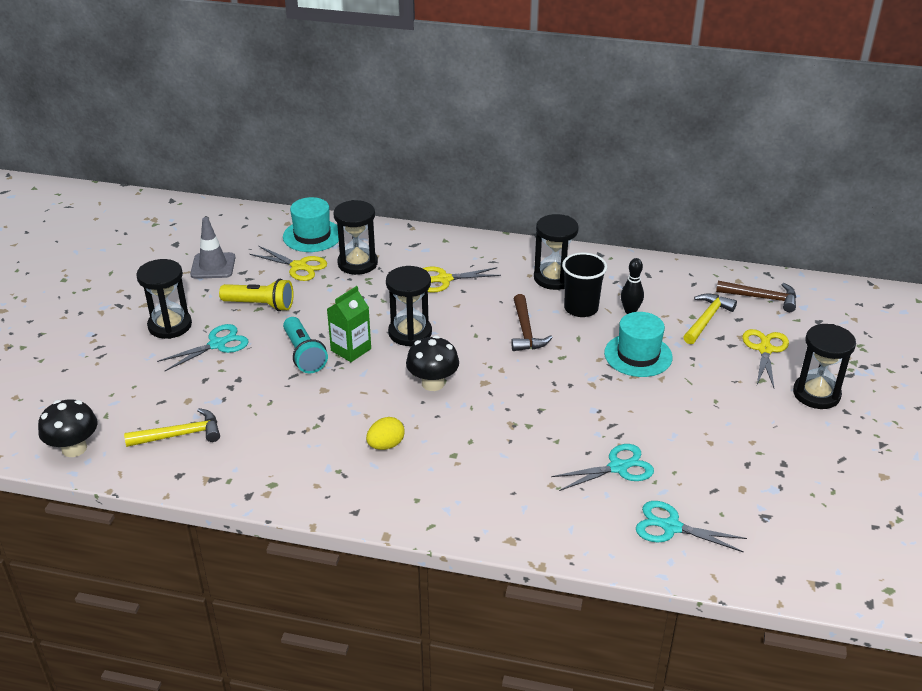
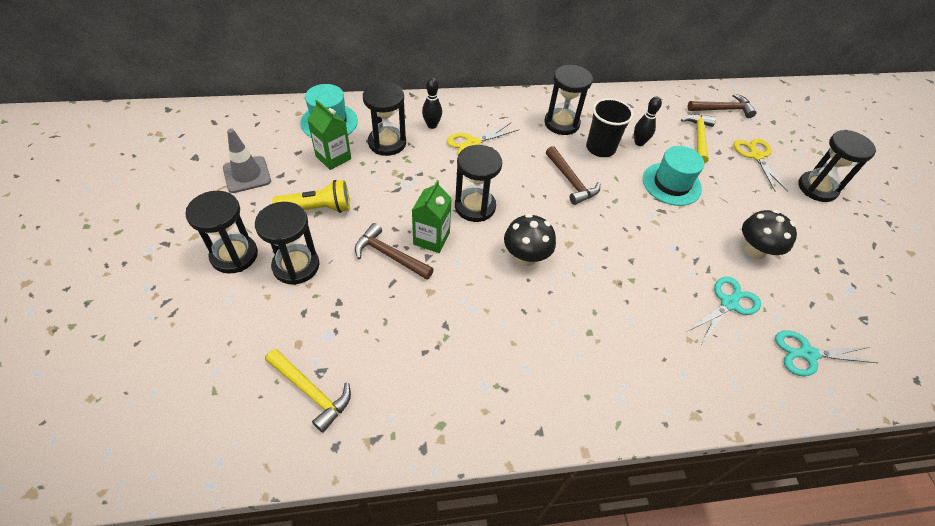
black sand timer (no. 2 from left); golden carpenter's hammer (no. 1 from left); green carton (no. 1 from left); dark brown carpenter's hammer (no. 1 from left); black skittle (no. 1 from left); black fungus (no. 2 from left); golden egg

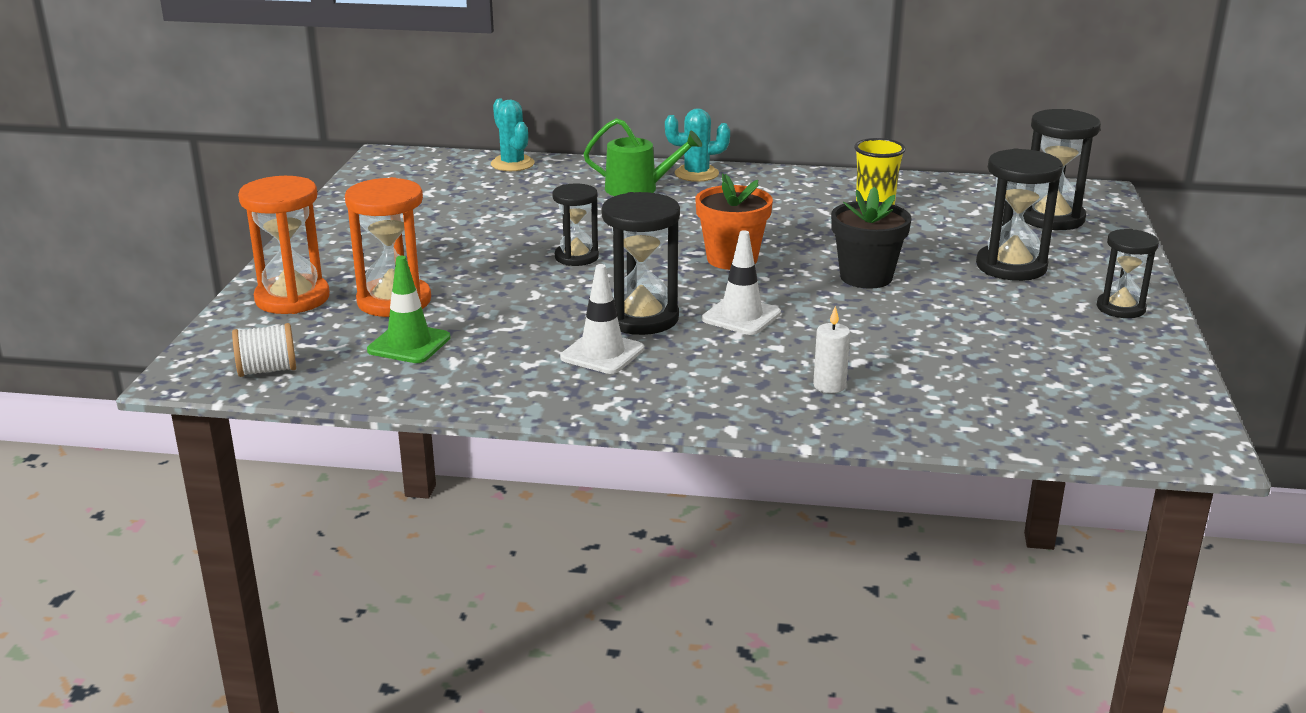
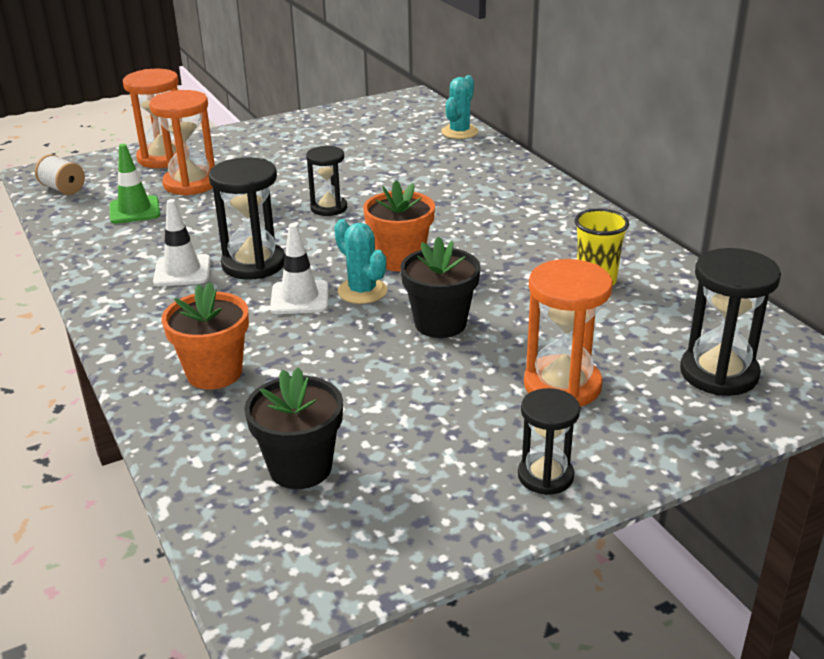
orange-coloured plant pot (no. 1 from left); black plant pot (no. 1 from left); aqua saguaro cactus (no. 1 from left); orange-coloured sand timer (no. 3 from left); green sprinkling can

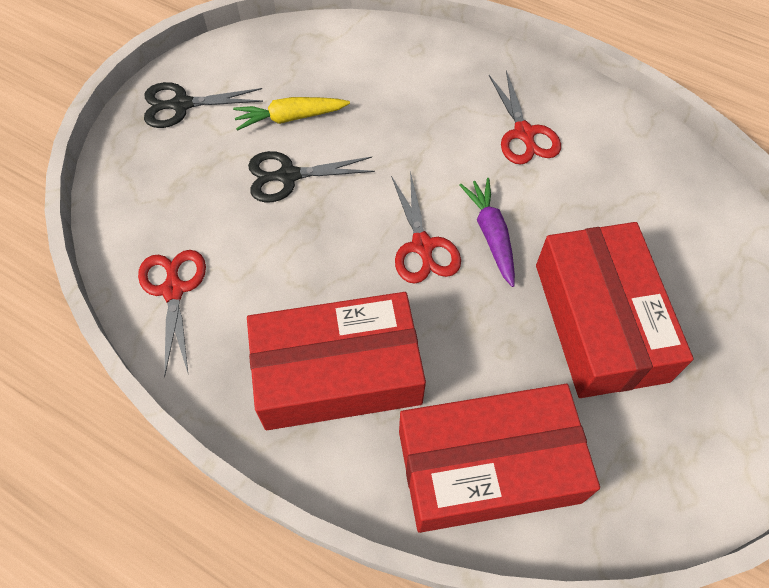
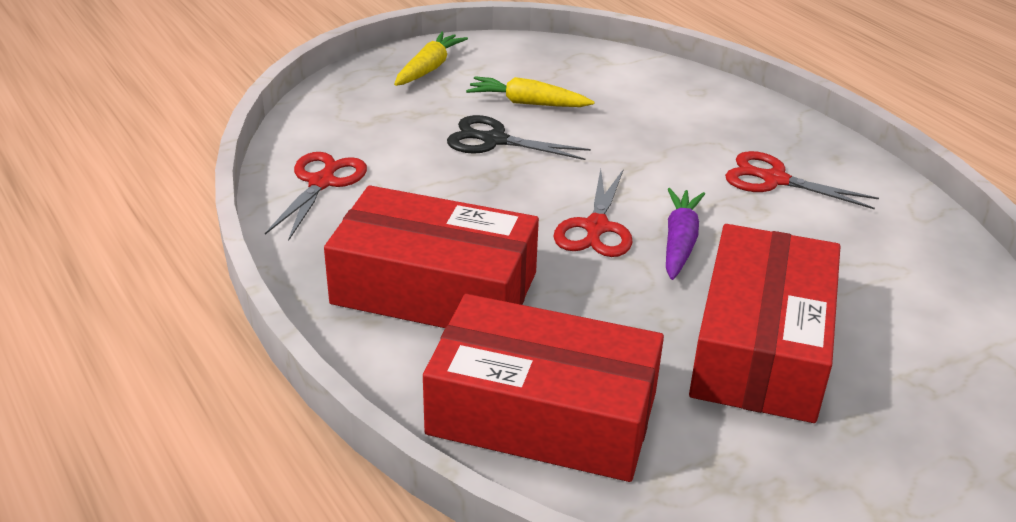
golden root vegetable (no. 1 from left); crimson pair of scissors (no. 3 from left)

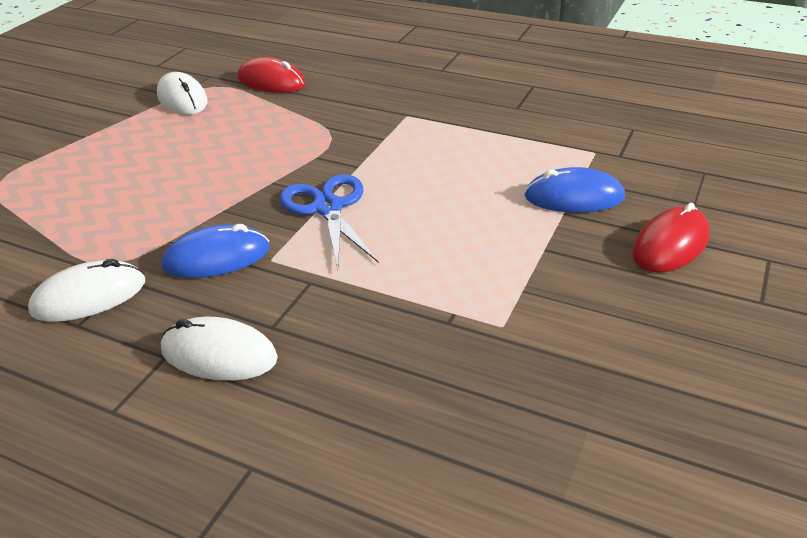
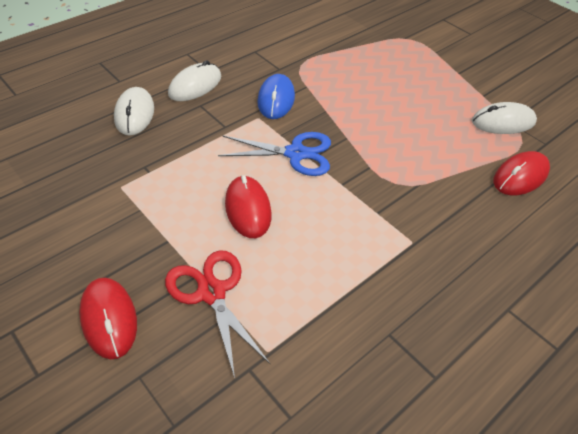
pure white computer mouse (no. 1 from left); crimson pair of scissors; crimson computer mouse (no. 2 from left)

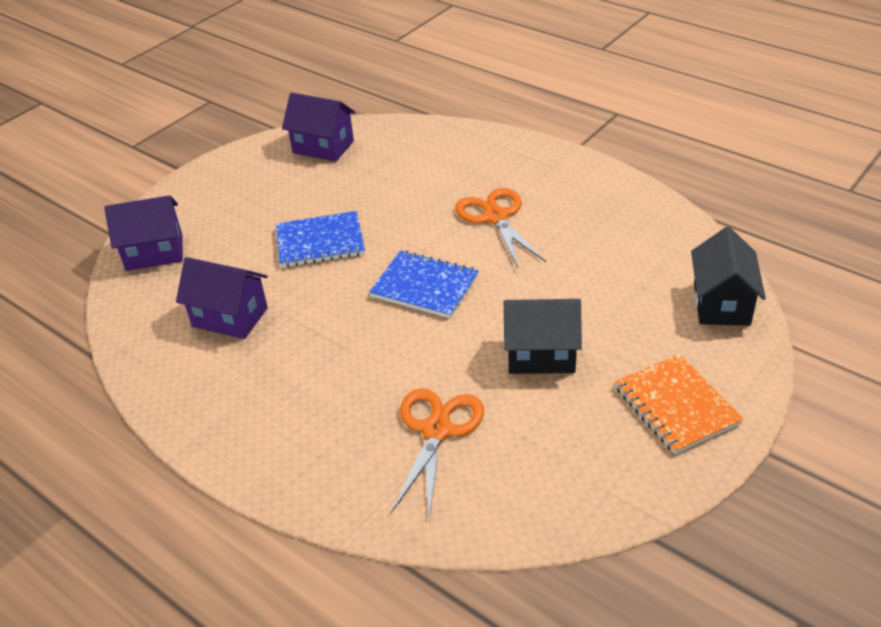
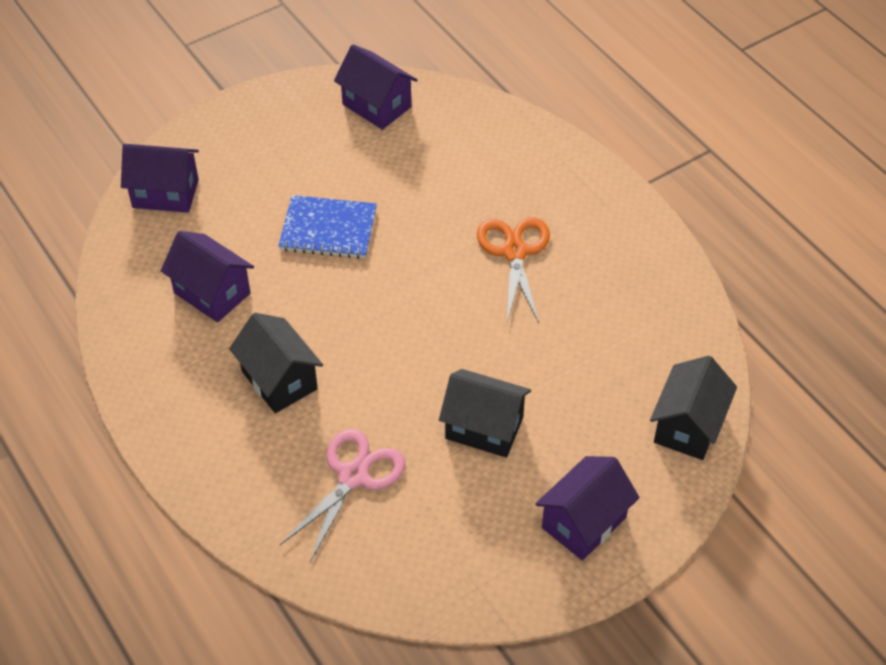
black cottage (no. 1 from left); pink pair of scissors; royal purple cottage (no. 4 from left); royal blue exercise book (no. 2 from left in the first image)

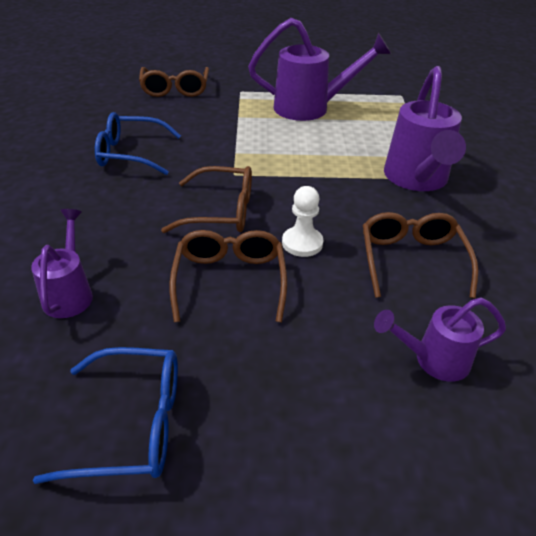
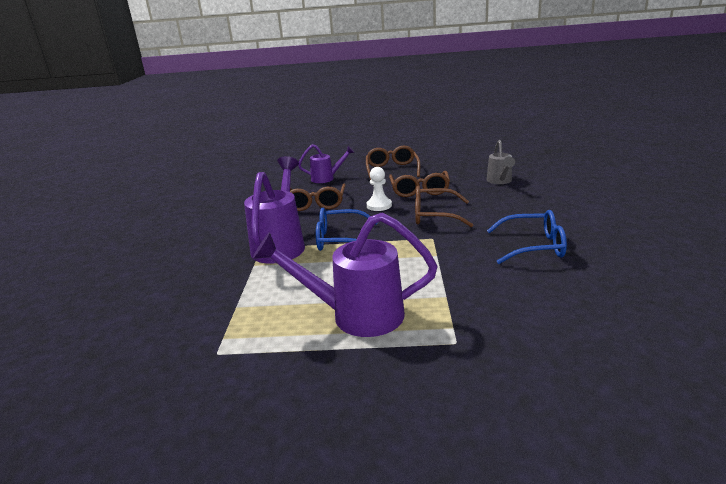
royal blue glasses (no. 1 from left); dark brown glasses (no. 2 from left); gray sprinkling can

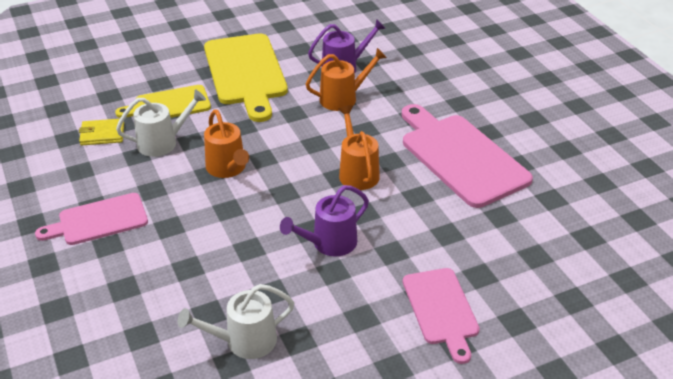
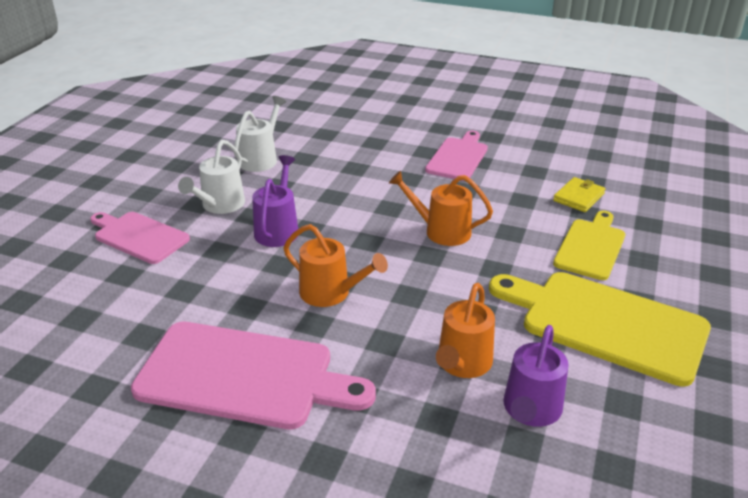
pure white sprinkling can (no. 1 from left)

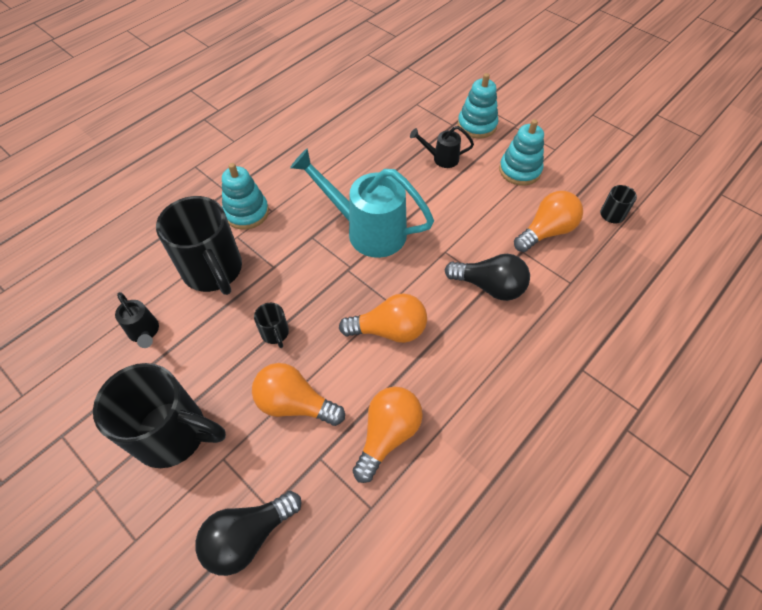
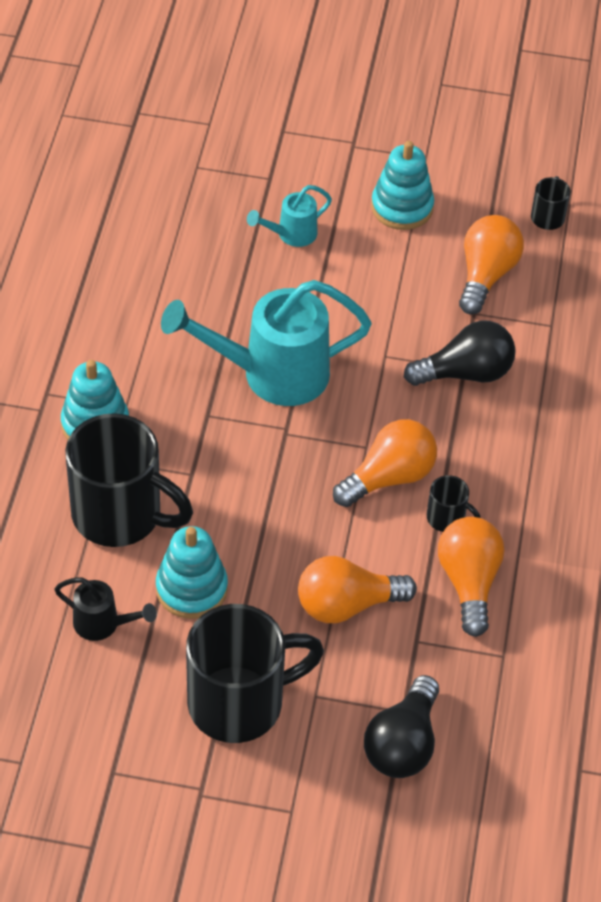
aqua stacking rings (no. 2 from left); aqua sprinkling can (no. 2 from left); black coffee mug (no. 3 from left)

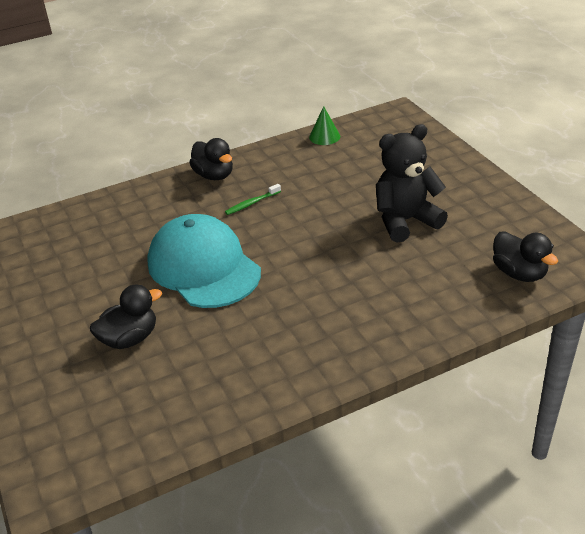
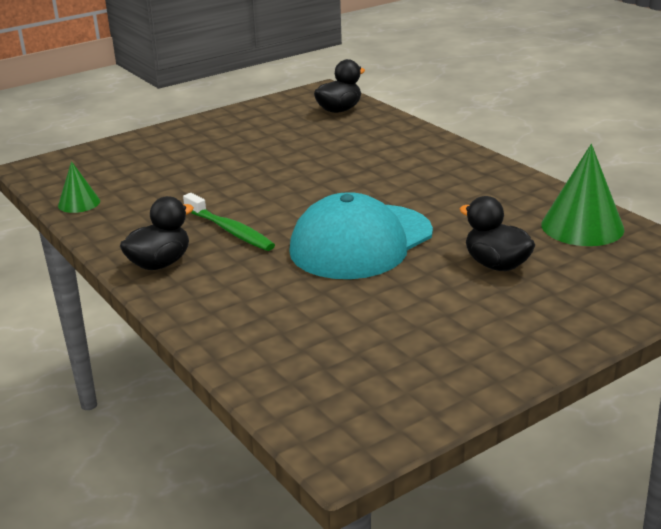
green toothbrush; green solid cone (no. 2 from left); black teddy bear

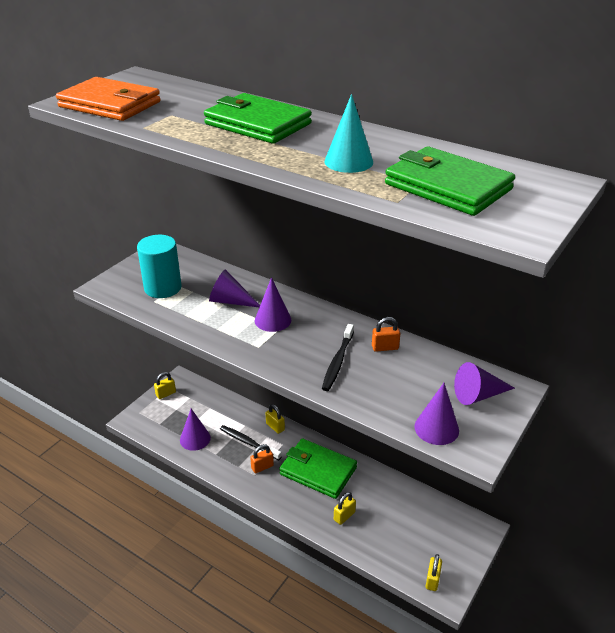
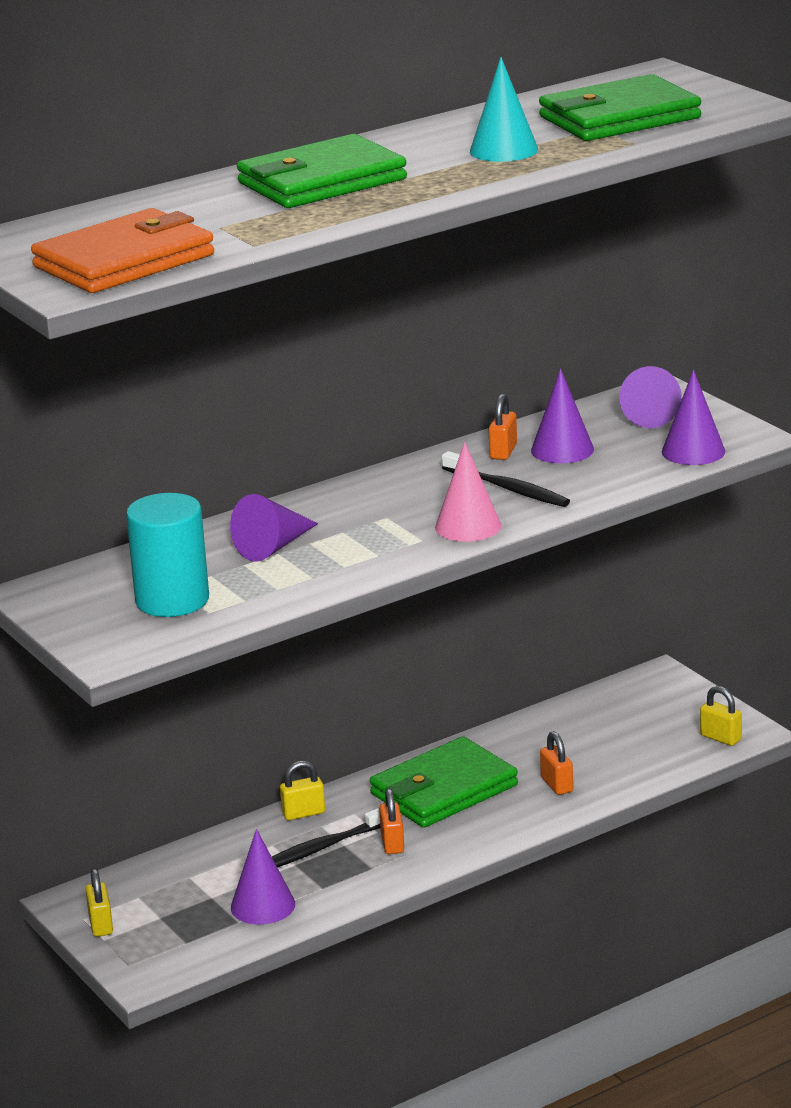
pink solid cone; royal purple solid cone (no. 3 from left); orange-coloured lock (no. 3 from left)

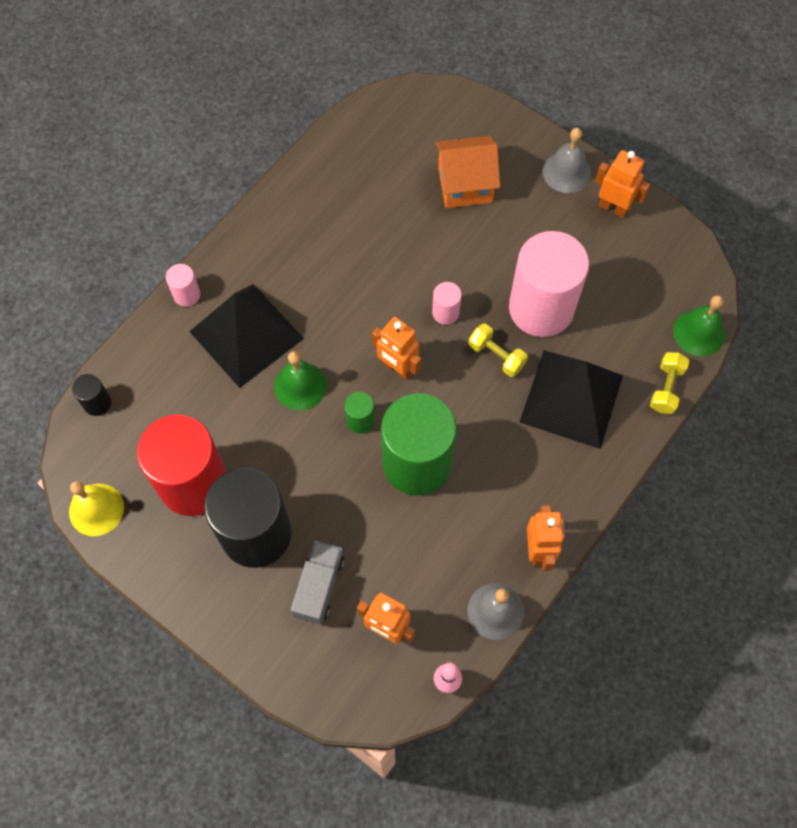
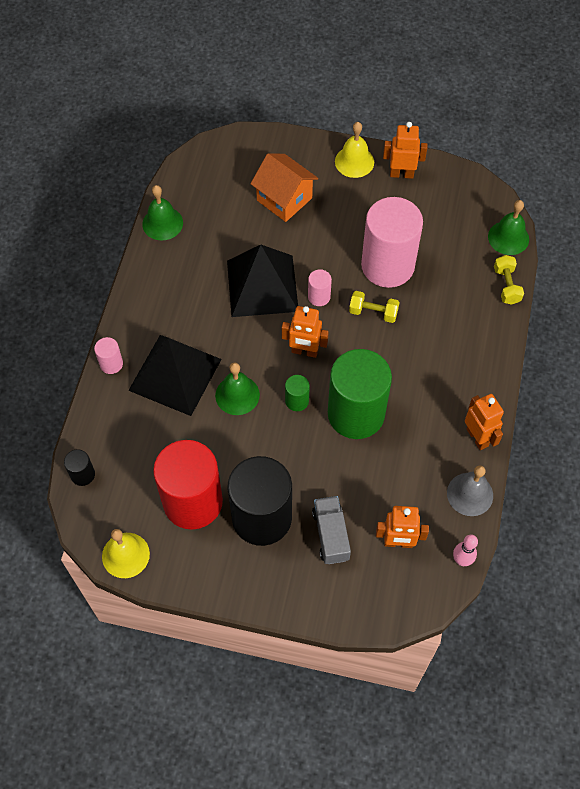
green hand bell (no. 1 from left); black pyramid shape (no. 2 from left); orange-coloured cottage; golden hand bell (no. 2 from left)

